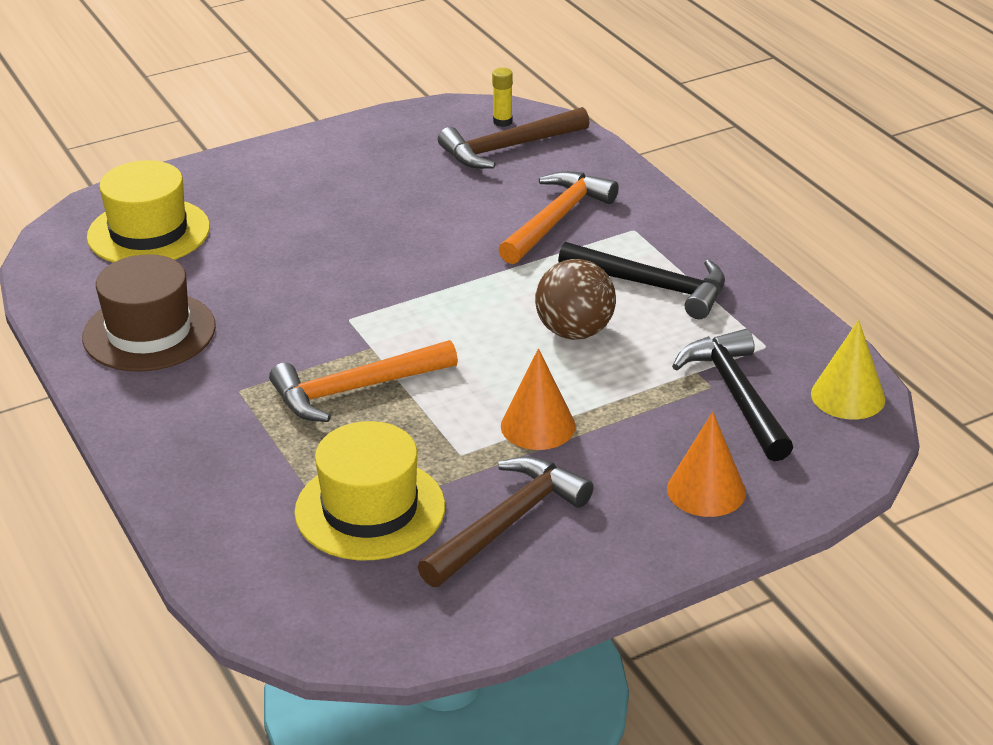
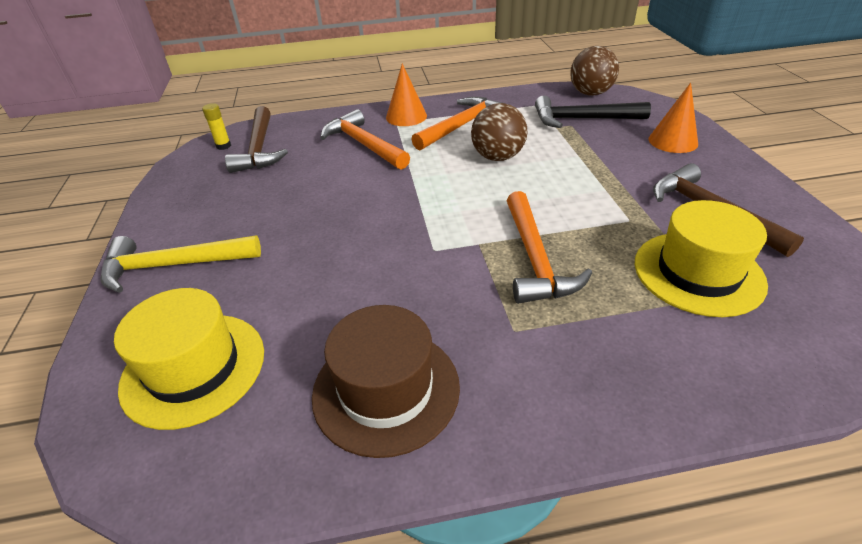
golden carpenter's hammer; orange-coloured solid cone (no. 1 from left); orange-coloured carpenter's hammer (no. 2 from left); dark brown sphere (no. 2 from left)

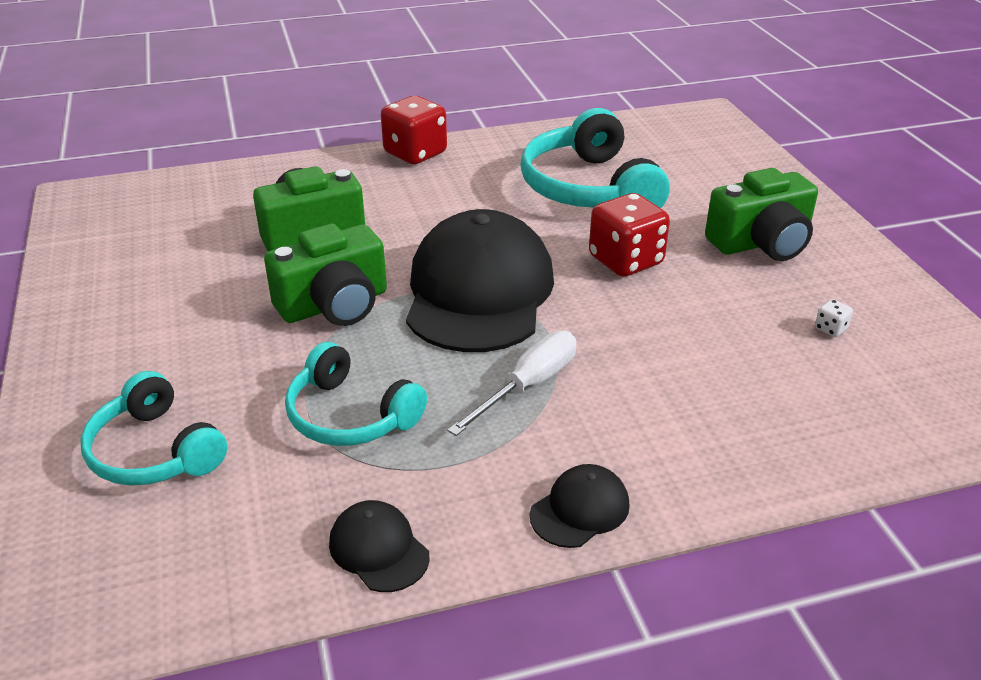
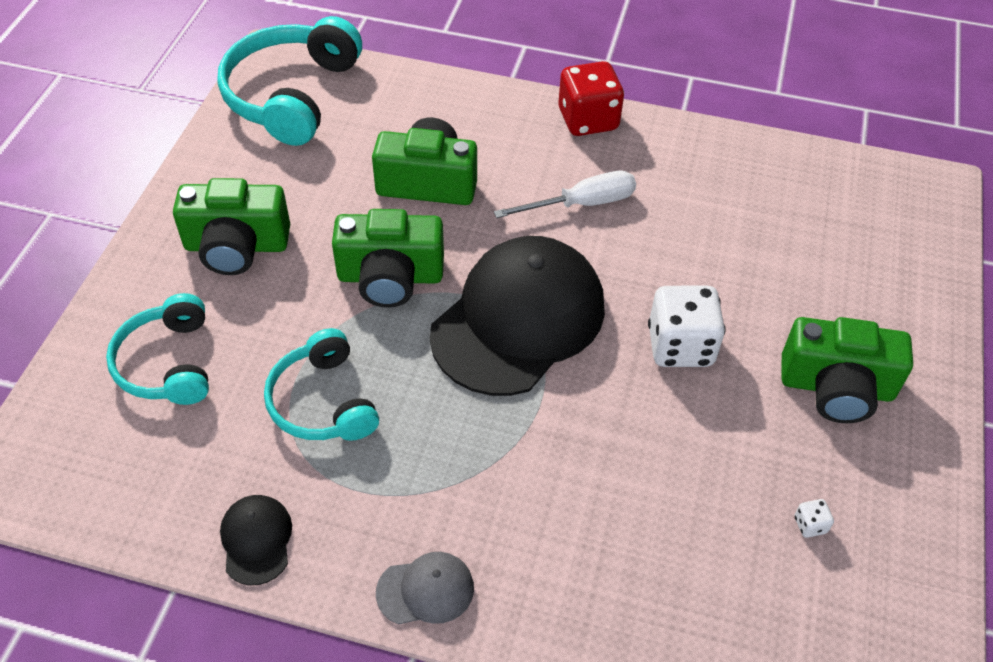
green camera (no. 1 from left); aqua over-ear headphones (no. 2 from left); gray peaked cap; pure white screwdriver; pure white game die (no. 1 from left)

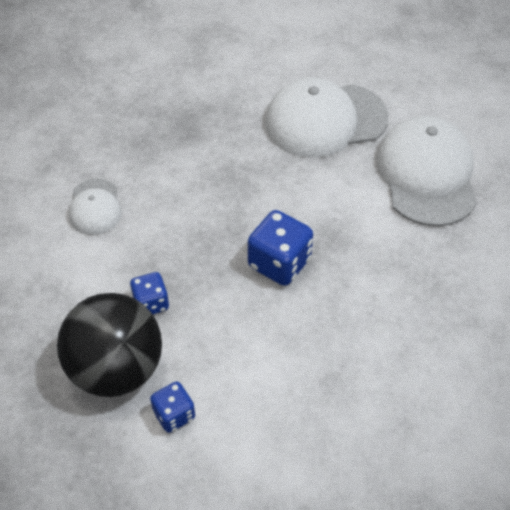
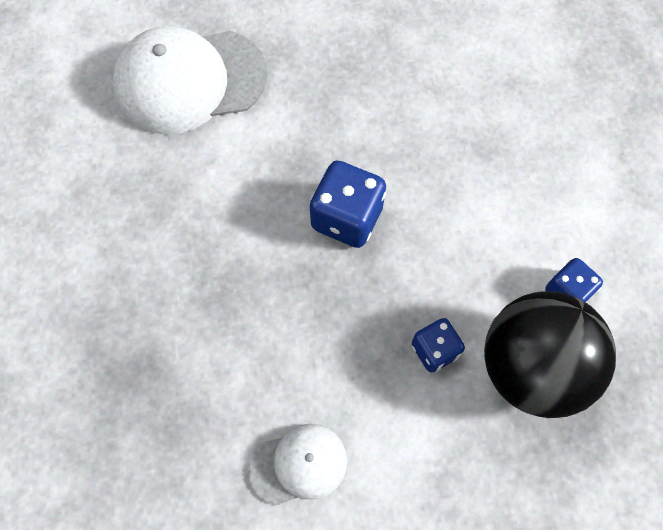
pure white peaked cap (no. 2 from left in the first image)

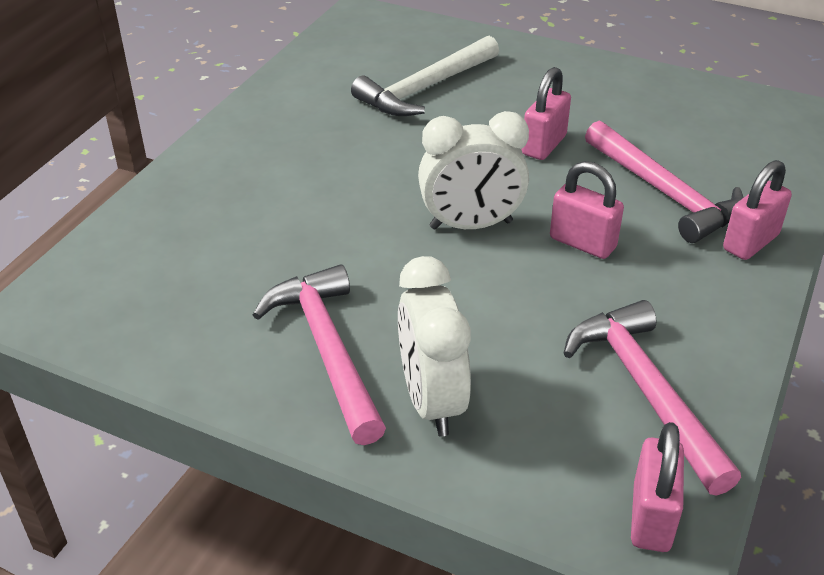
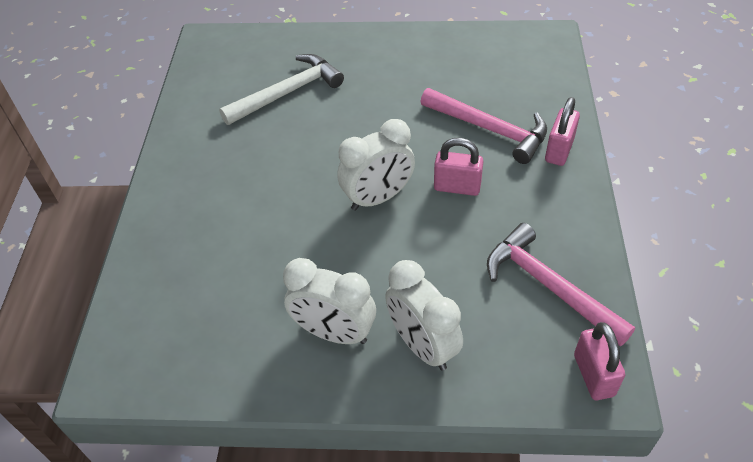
pure white carpenter's hammer; pure white bedside clock (no. 1 from left); pink lock (no. 1 from left in the first image)

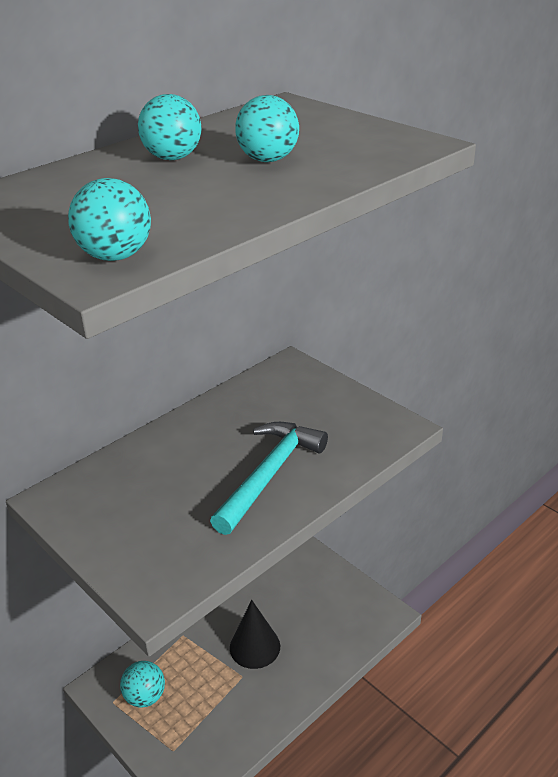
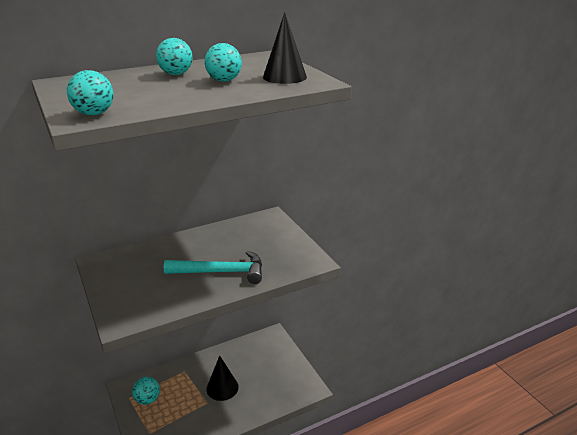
aqua carpenter's hammer; black solid cone (no. 2 from left)

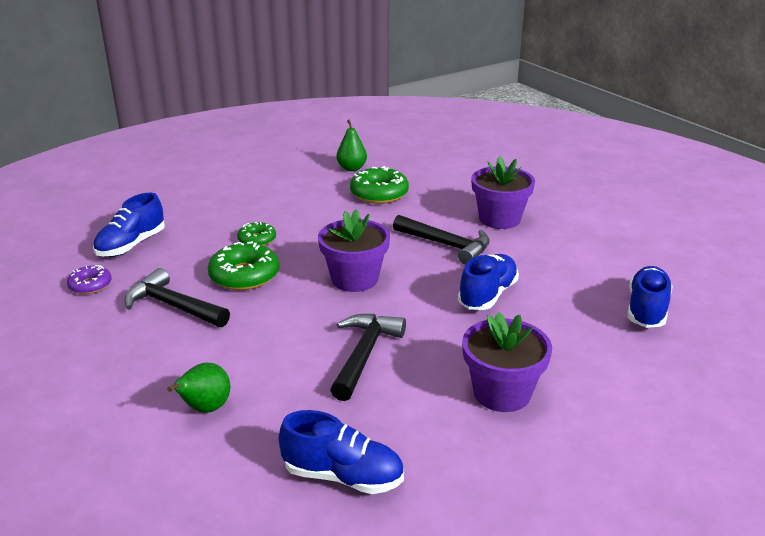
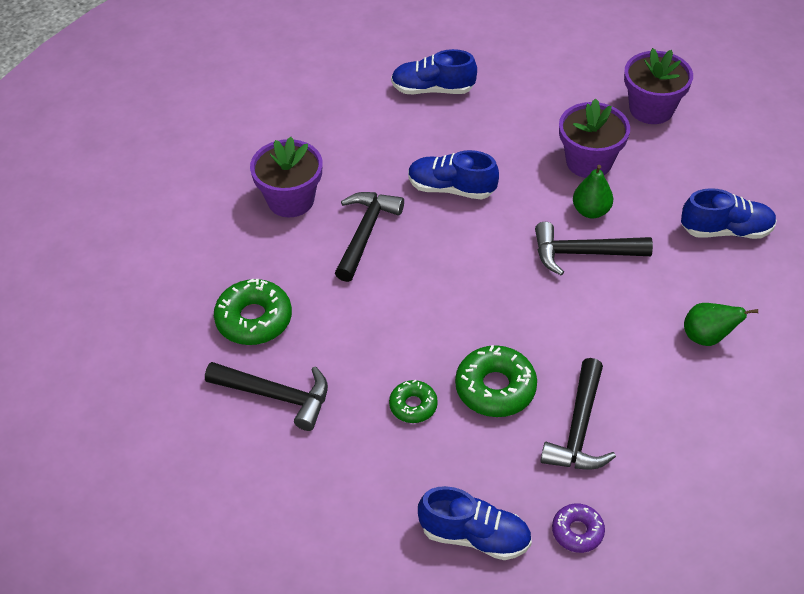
black carpenter's hammer (no. 1 from left); green pear (no. 1 from left); royal purple plant pot (no. 3 from left); royal blue shoe (no. 4 from left)

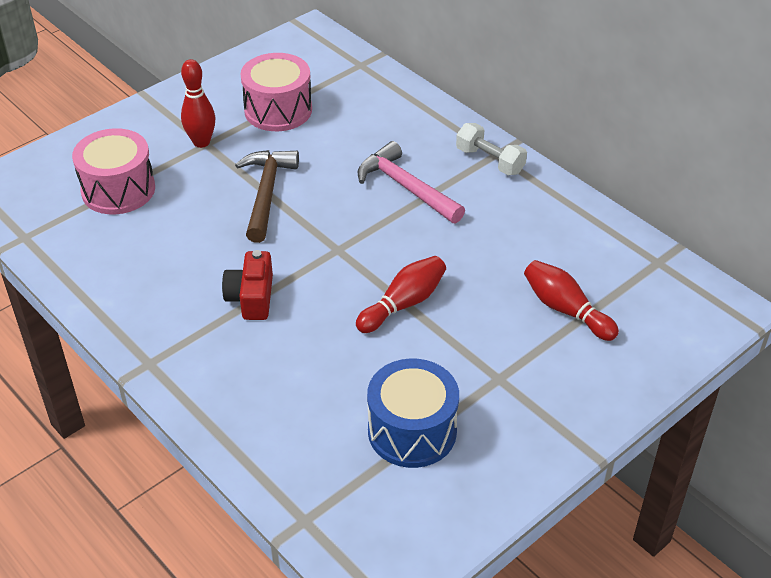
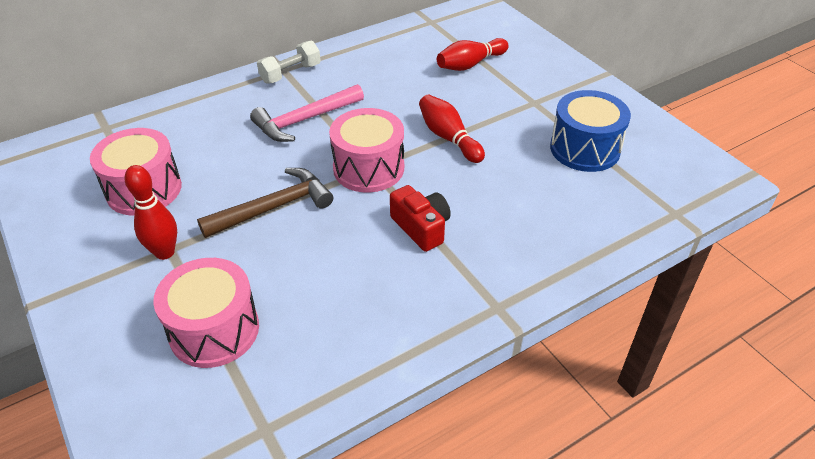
dark brown carpenter's hammer; pink drum (no. 3 from left); crimson camera

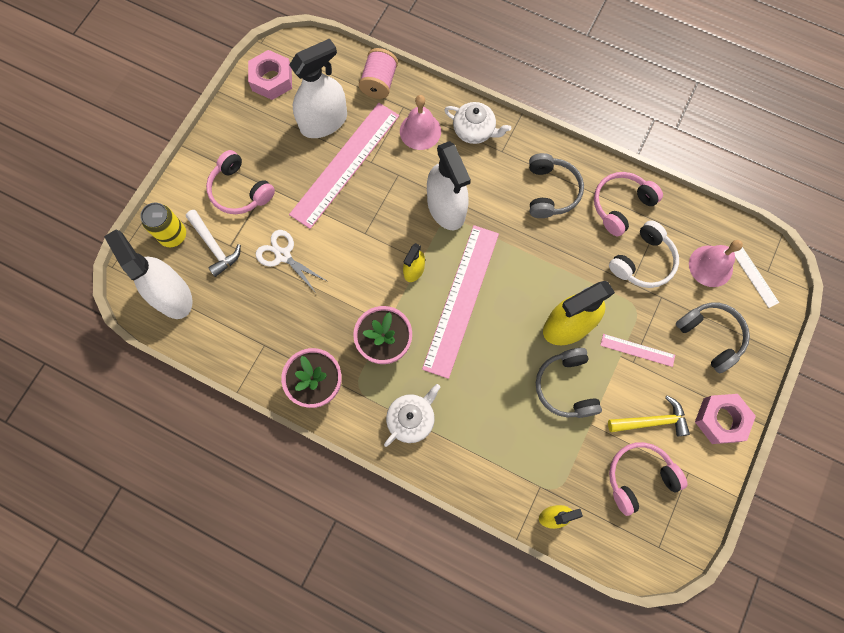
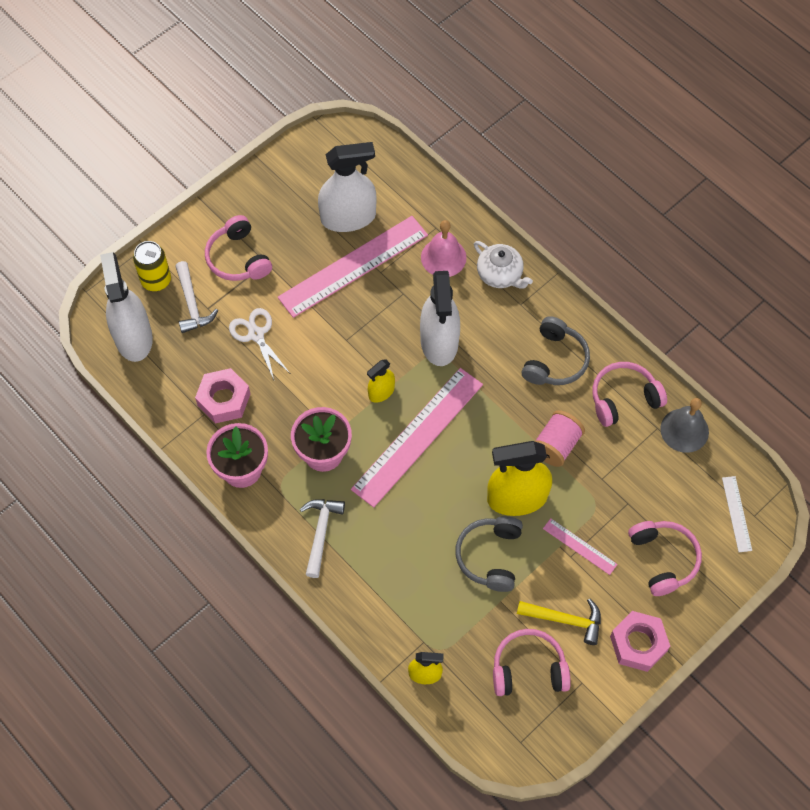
pink hexagon nut (no. 1 from left); pure white carpenter's hammer (no. 2 from left); pink bobbin; pink over-ear headphones (no. 4 from left); gray hand bell; pure white over-ear headphones; pink hand bell (no. 2 from left in the first image)

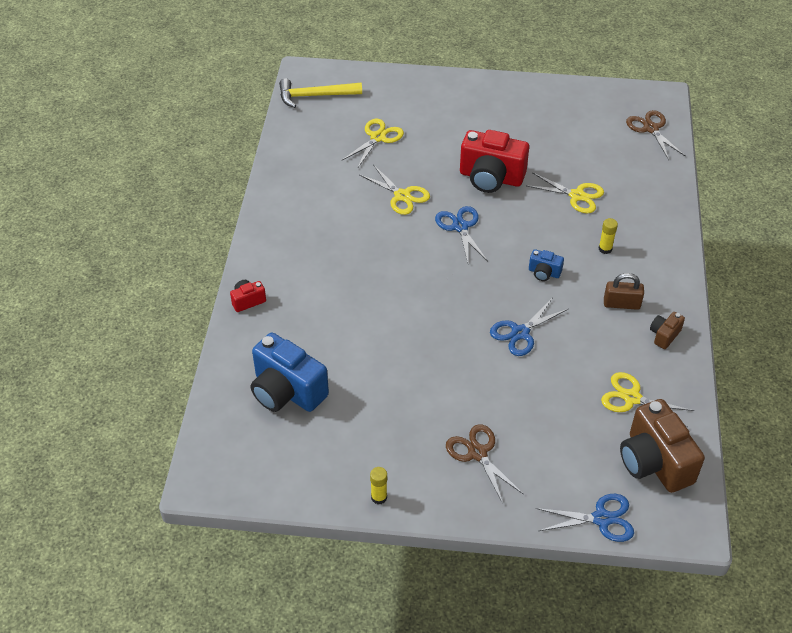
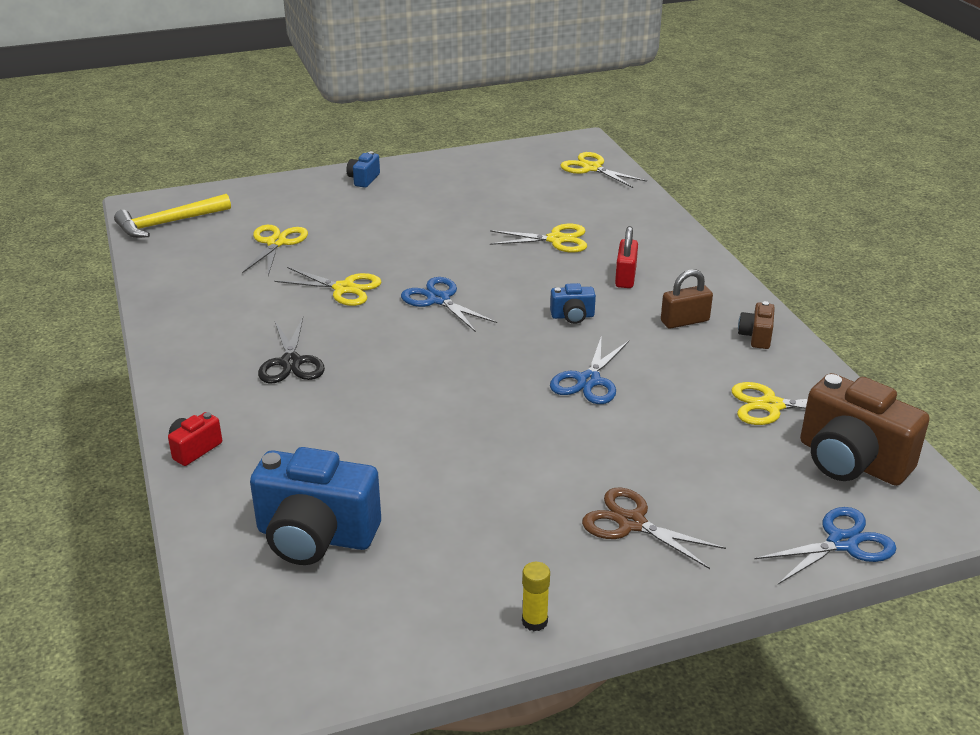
black pair of scissors; royal blue camera (no. 2 from left); golden pair of scissors (no. 4 from left); crimson lock; crimson camera (no. 2 from left in the first image)

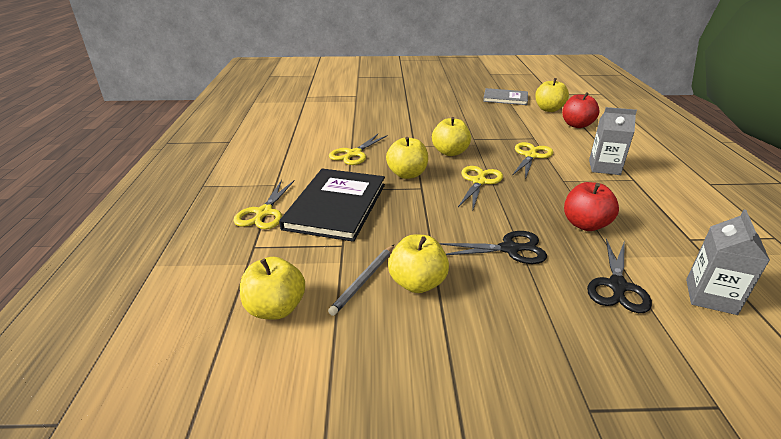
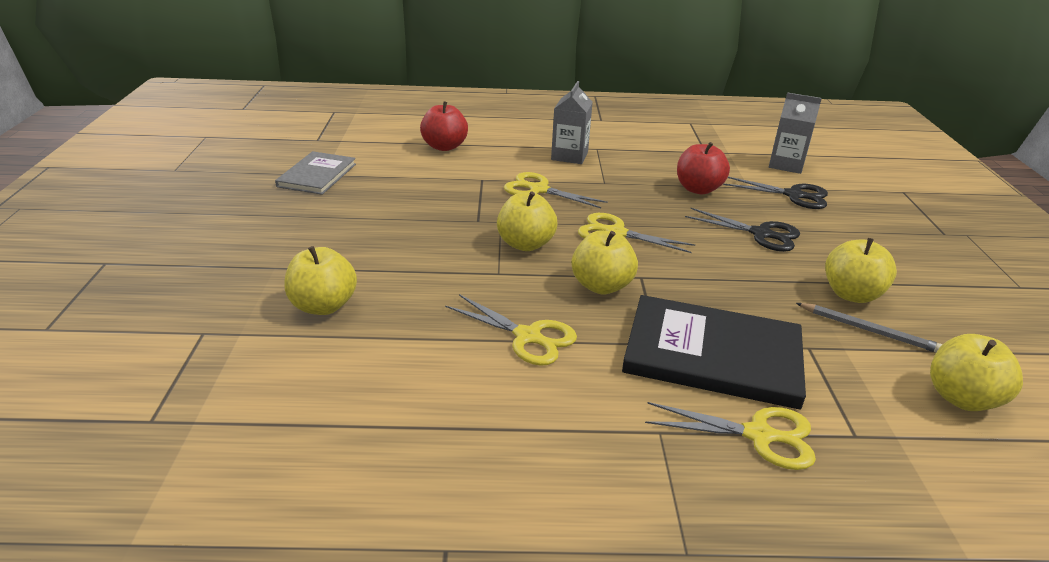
golden toy apple (no. 1 from left); black pair of scissors (no. 1 from left)

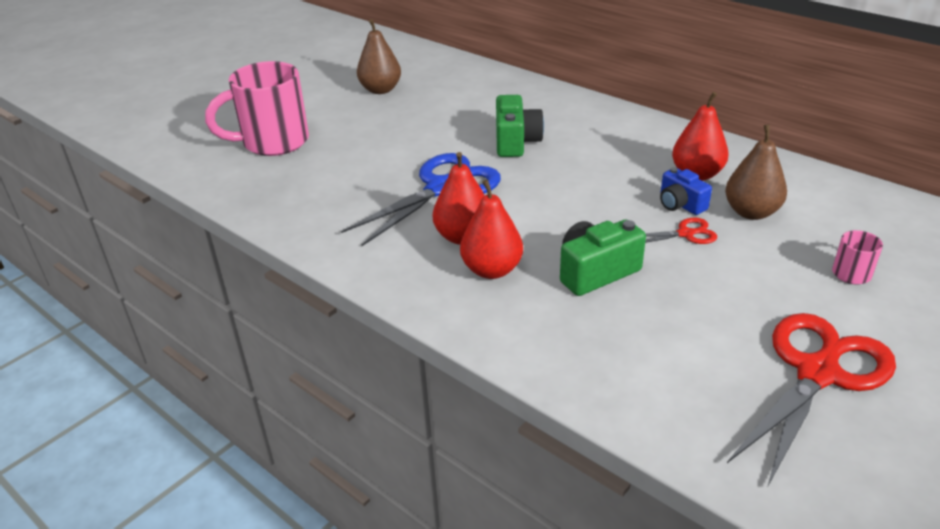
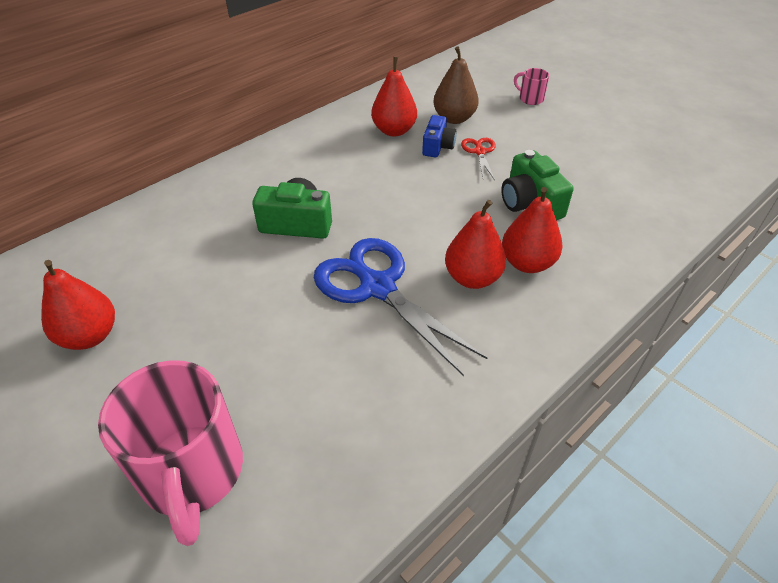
crimson pear (no. 1 from left); royal blue camera; crimson pair of scissors (no. 2 from left in the first image)

